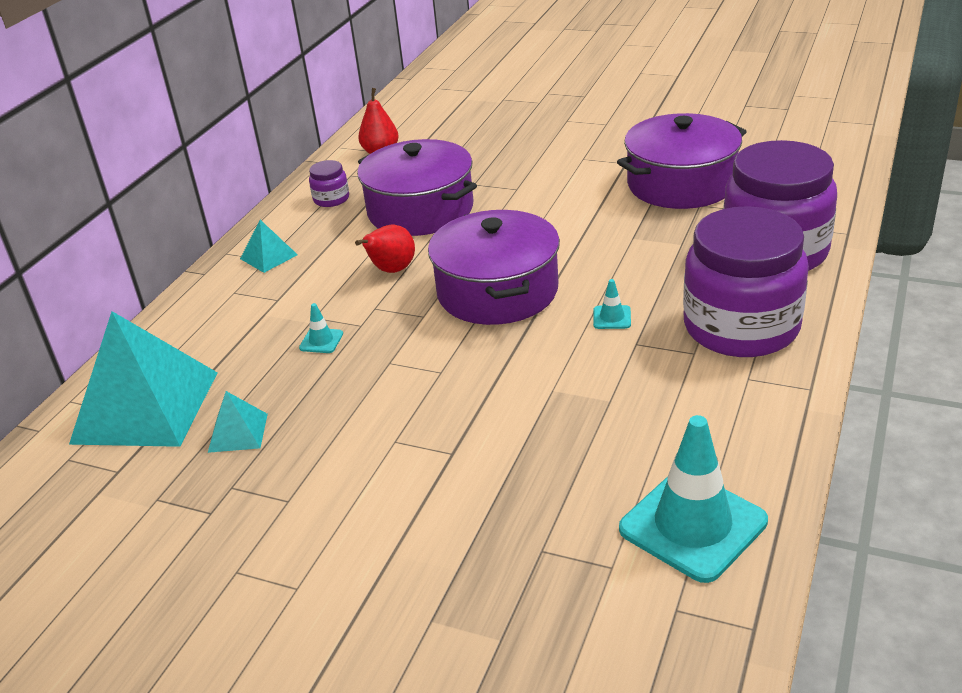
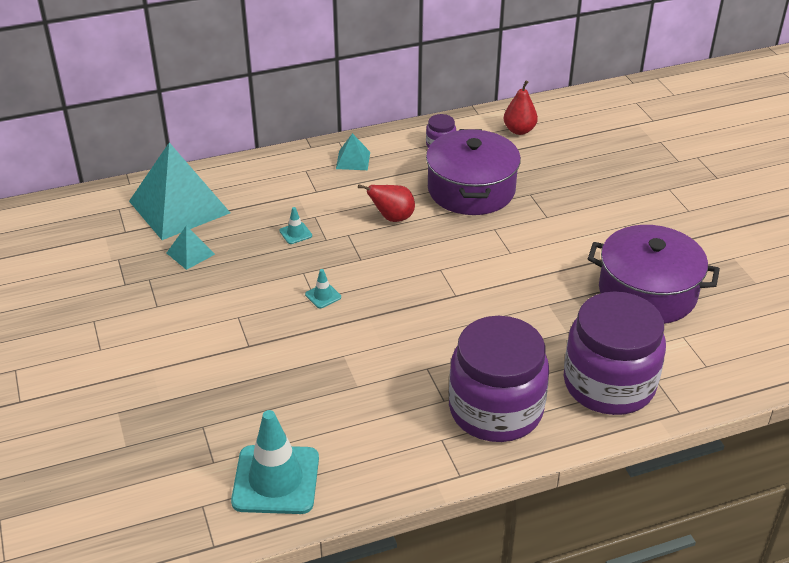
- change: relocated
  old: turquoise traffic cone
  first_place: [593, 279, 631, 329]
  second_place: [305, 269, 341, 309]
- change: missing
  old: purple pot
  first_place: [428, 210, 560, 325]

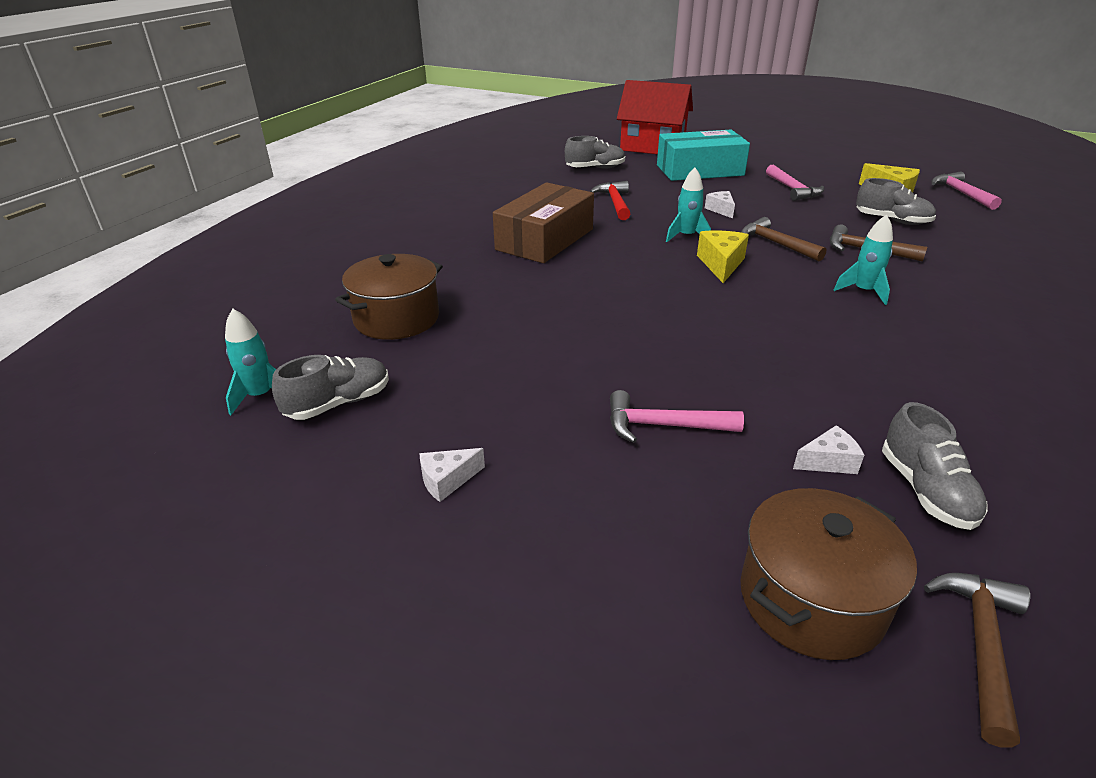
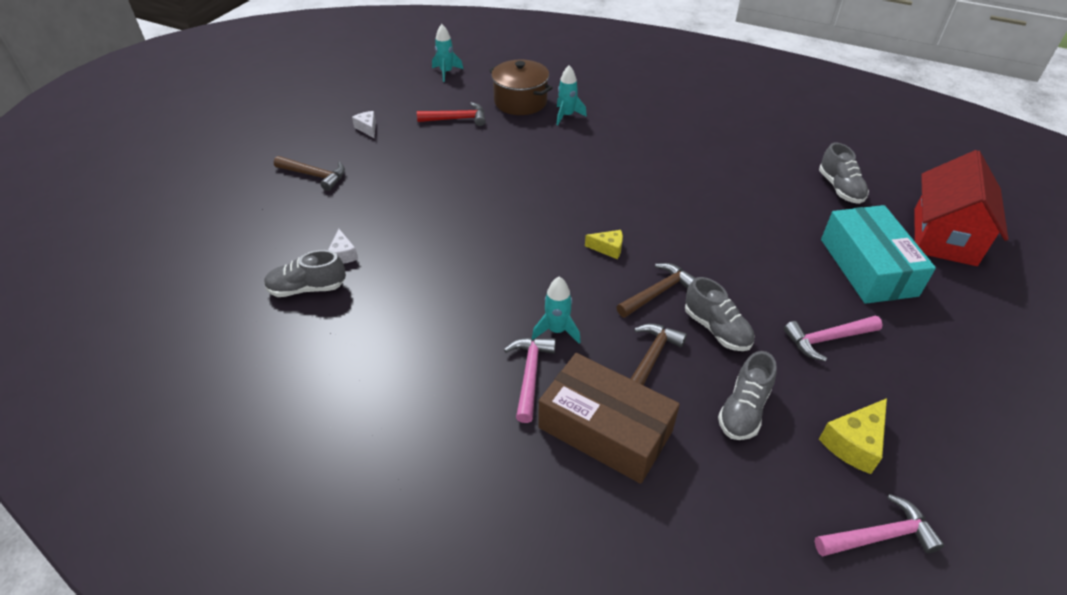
- change: relocated
  old: brown hammer
  first_place: [924, 573, 1030, 747]
  second_place: [274, 156, 345, 191]
- change: relocated
  old: red hammer
  first_place: [590, 181, 630, 220]
  second_place: [417, 102, 486, 126]
- change: relocated
  old: pink hammer
  first_place: [610, 390, 744, 443]
  second_place: [504, 337, 556, 423]
- change: relocated
  old: brown box
  first_place: [493, 182, 594, 263]
  second_place: [538, 353, 680, 484]
- change: relocated
  old: turquoise rocket
  first_place: [666, 168, 711, 242]
  second_place: [556, 65, 587, 125]
- change: size
  old: yellow cheese
  first_place: [697, 230, 749, 283]
  second_place: [585, 230, 623, 259]
  factor: 0.64
- change: relocated
  old: grey shoe
  first_place: [272, 355, 389, 420]
  second_place: [685, 277, 755, 351]
- change: missing
  old: white cheese
  first_place: [705, 191, 735, 218]
- change: missing
  old: brown pot
  first_place: [741, 488, 917, 660]

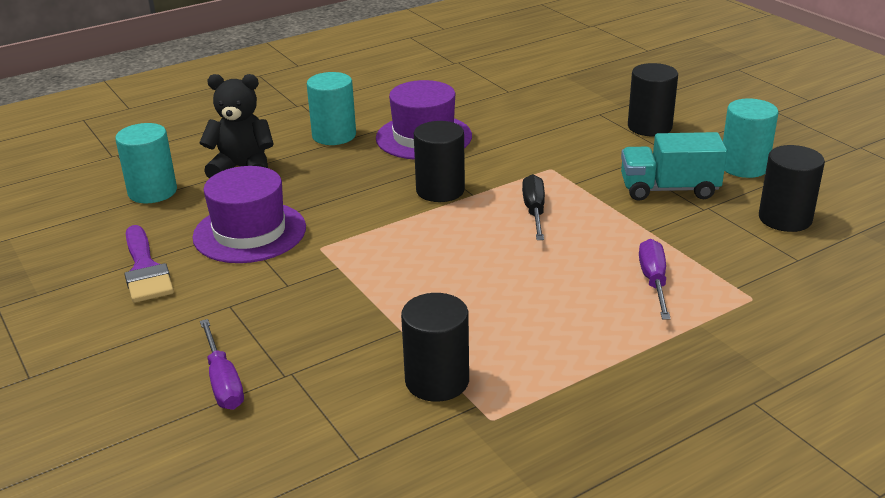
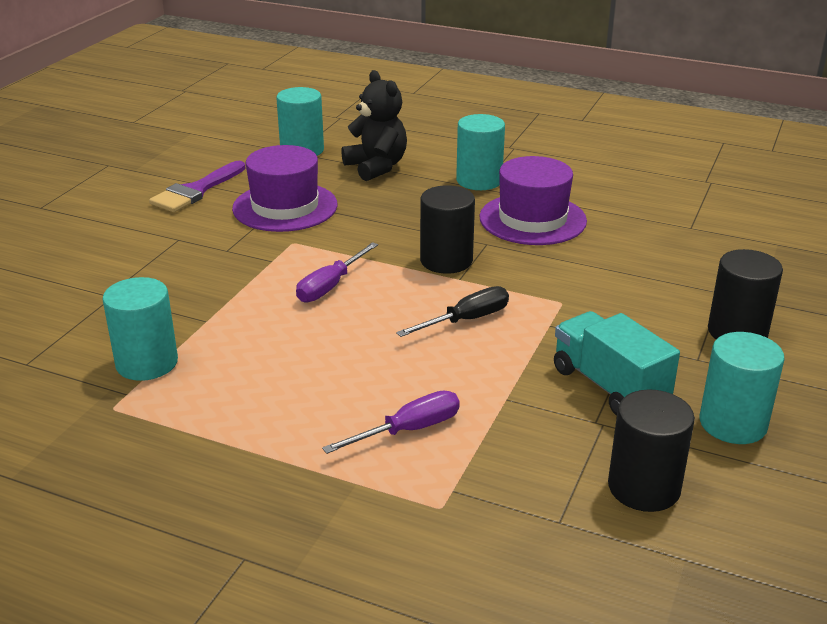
- change: colour
  old: black cylinder
  new: turquoise cylinder
  first_place: [401, 293, 469, 402]
  second_place: [102, 277, 178, 381]
- change: relocated
  old: purple screwdriver
  first_place: [200, 319, 244, 410]
  second_place: [296, 242, 378, 303]

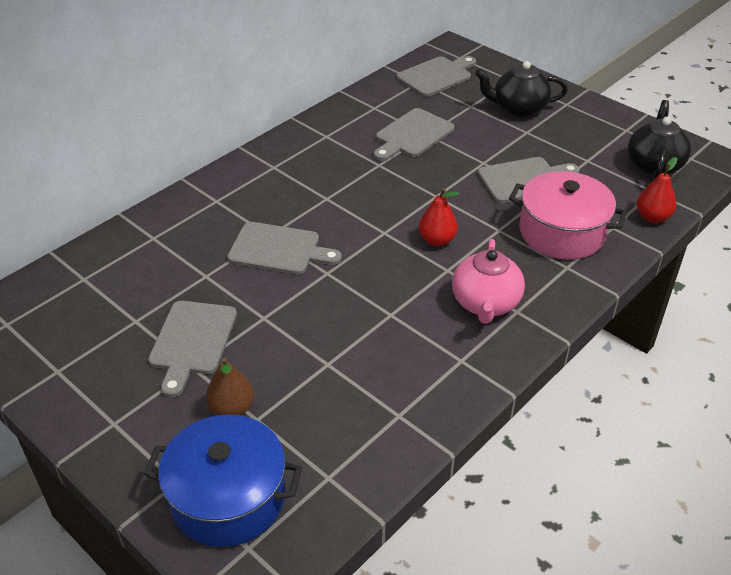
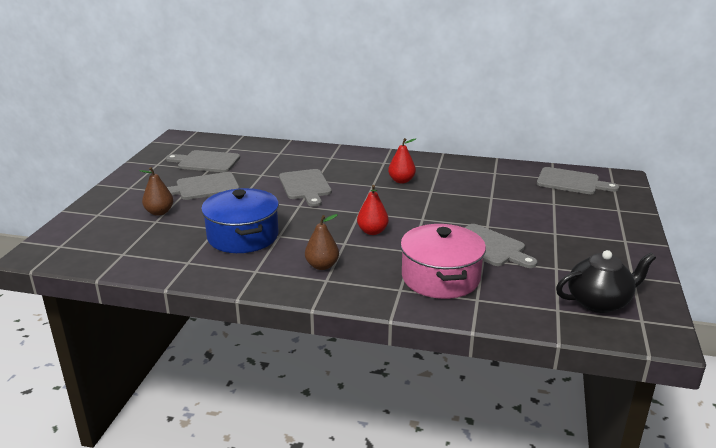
- change: relocated
  old: grey cutting board
  first_place: [374, 108, 455, 161]
  second_place: [166, 150, 240, 172]
- change: relocated
  old: blue pot
  first_place: [144, 415, 302, 547]
  second_place: [201, 188, 279, 253]
- change: exchanged
  old: pink teapot
  new: brown pear
  first_place: [452, 239, 525, 324]
  second_place: [305, 214, 339, 270]
- change: relocated
  old: red pear
  first_place: [637, 157, 677, 223]
  second_place: [388, 138, 416, 183]
- change: missing
  old: black teapot
  first_place: [475, 61, 568, 117]

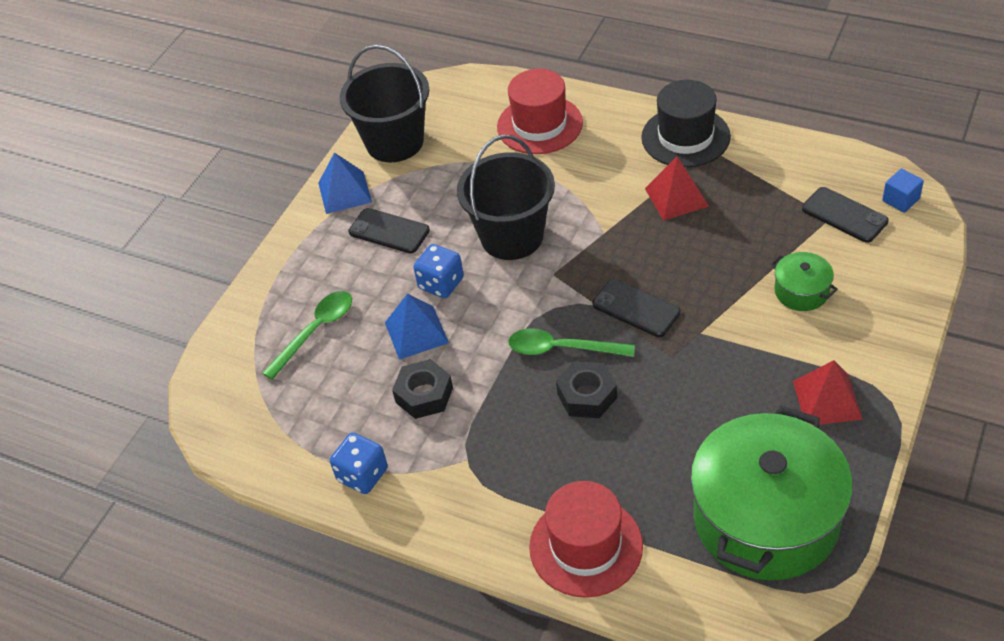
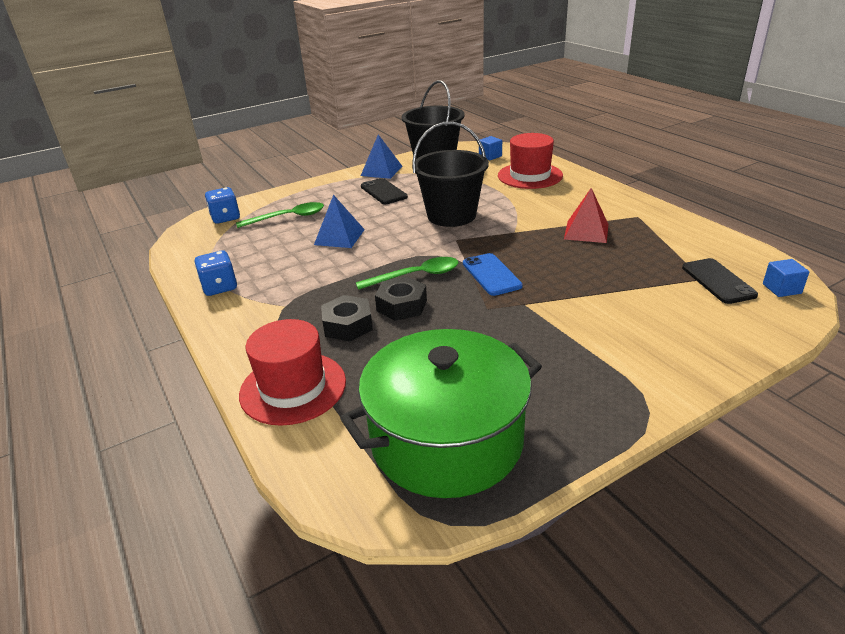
- change: relocated
  old: blue dice
  first_place: [413, 244, 464, 298]
  second_place: [205, 187, 240, 224]
- change: relocated
  old: black nut
  first_place: [392, 359, 453, 419]
  second_place: [321, 295, 373, 342]
- change: spun
  old: green spoon
  first_place: [508, 328, 635, 357]
  second_place: [356, 257, 459, 290]
  degrees: 120
- change: colour
  old: black phone
  new: blue phone
  first_place: [592, 279, 680, 337]
  second_place: [463, 253, 523, 296]
- change: appeared
  new: blue cube
  second_place: [479, 136, 502, 160]
- change: missing
  old: black hat
  first_place: [641, 80, 731, 168]
- change: missing
  old: green pot
  first_place: [771, 252, 838, 311]
- change: missing
  old: red pyramid
  first_place: [793, 360, 863, 425]

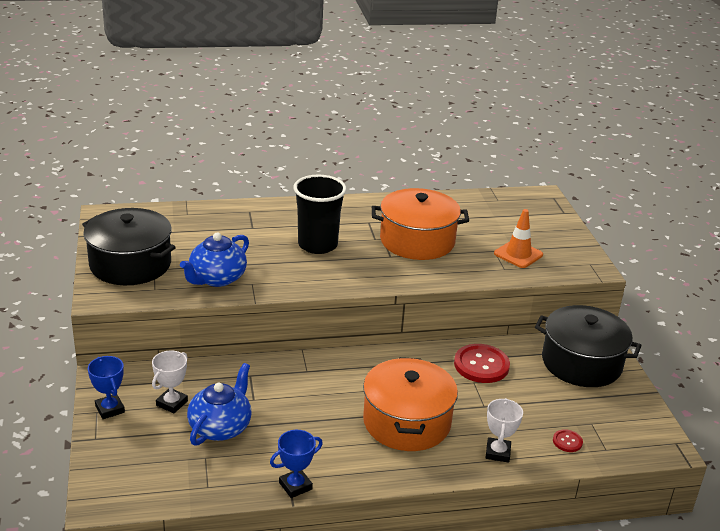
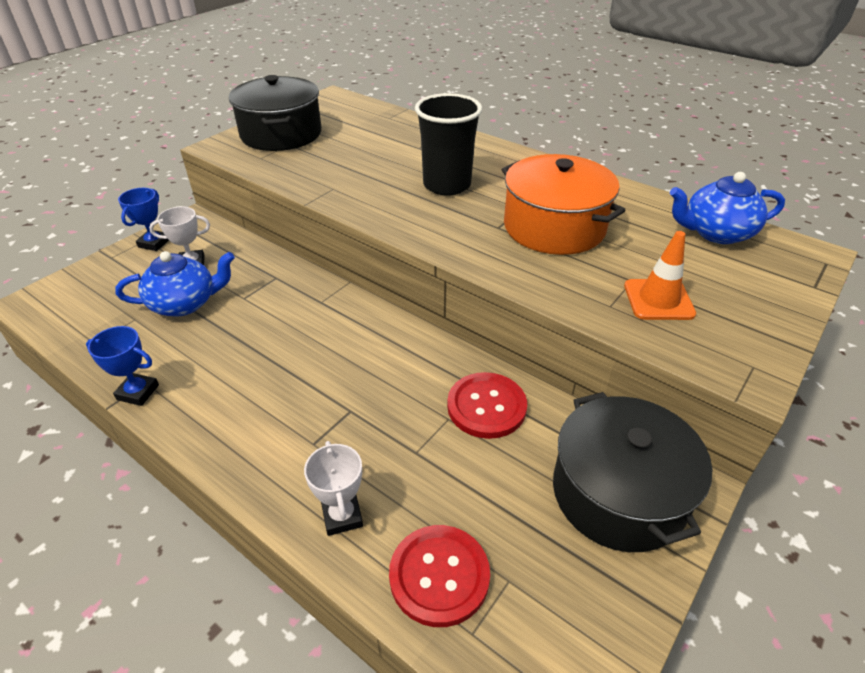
- change: spun
  old: white trophy
  first_place: [486, 398, 523, 463]
  second_place: [304, 441, 363, 536]
  degrees: -75
- change: size
  old: red button
  first_place: [553, 429, 583, 452]
  second_place: [389, 525, 490, 627]
  factor: 2.05
- change: relocated
  old: blue teapot
  first_place: [180, 233, 249, 287]
  second_place: [670, 172, 785, 244]
- change: missing
  old: orange pot
  first_place: [363, 357, 458, 451]

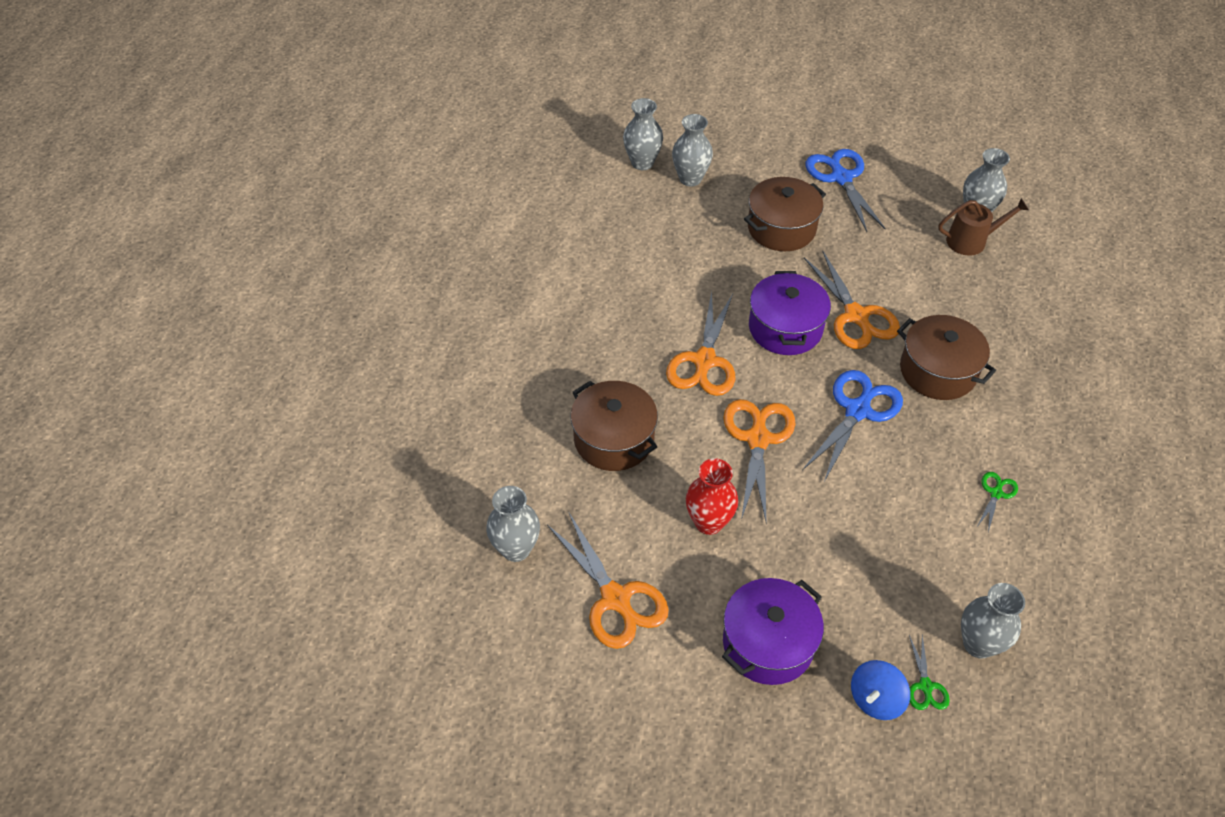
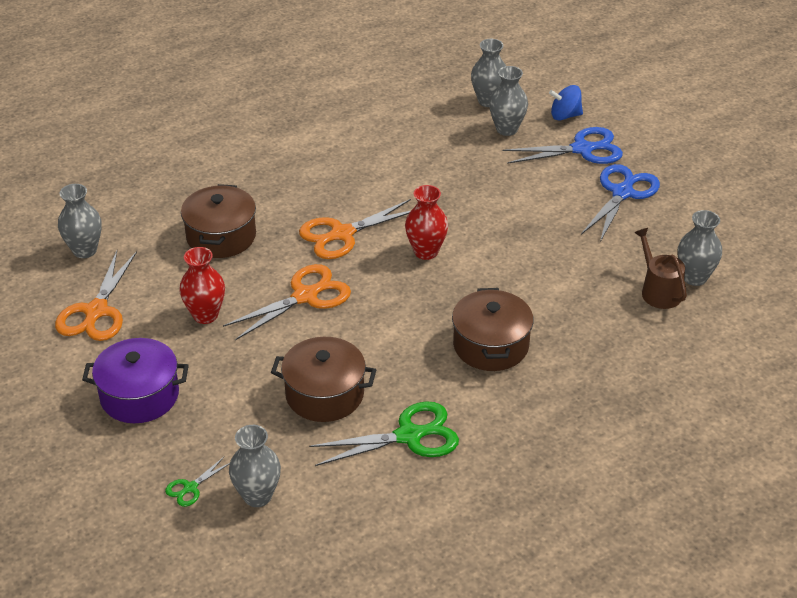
- change: relocated
  old: brown pot
  first_place: [744, 177, 826, 251]
  second_place: [271, 337, 376, 422]
- change: size
  old: green scissors
  first_place: [977, 472, 1018, 532]
  second_place: [309, 401, 459, 466]
  factor: 2.08
- change: exchanged
  old: purple pot
  new: red vase
  first_place: [749, 271, 831, 355]
  second_place: [405, 185, 448, 260]
- change: relocated
  old: blue scissors
  first_place: [802, 370, 903, 482]
  second_place: [503, 127, 623, 164]
- change: relocated
  old: blue spinning top
  first_place: [851, 660, 910, 720]
  second_place: [549, 85, 583, 121]
- change: spun
  old: brown watering can
  first_place: [938, 198, 1029, 255]
  second_place: [634, 228, 687, 309]
  degrees: -150
- change: missing
  old: orange scissors
  first_place: [804, 251, 900, 349]

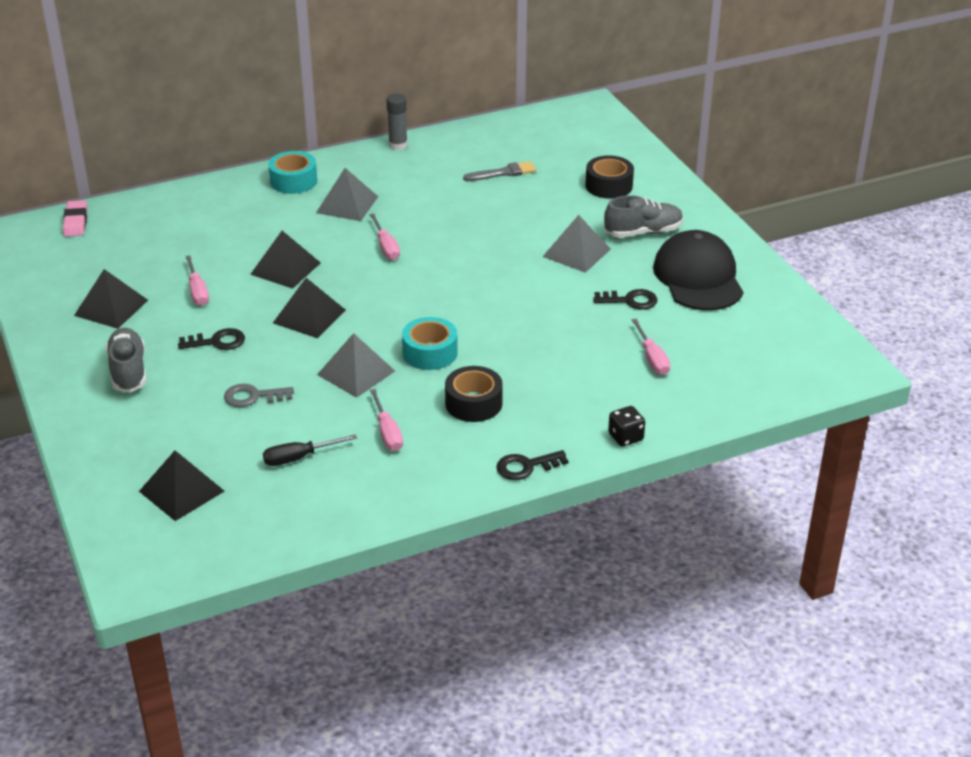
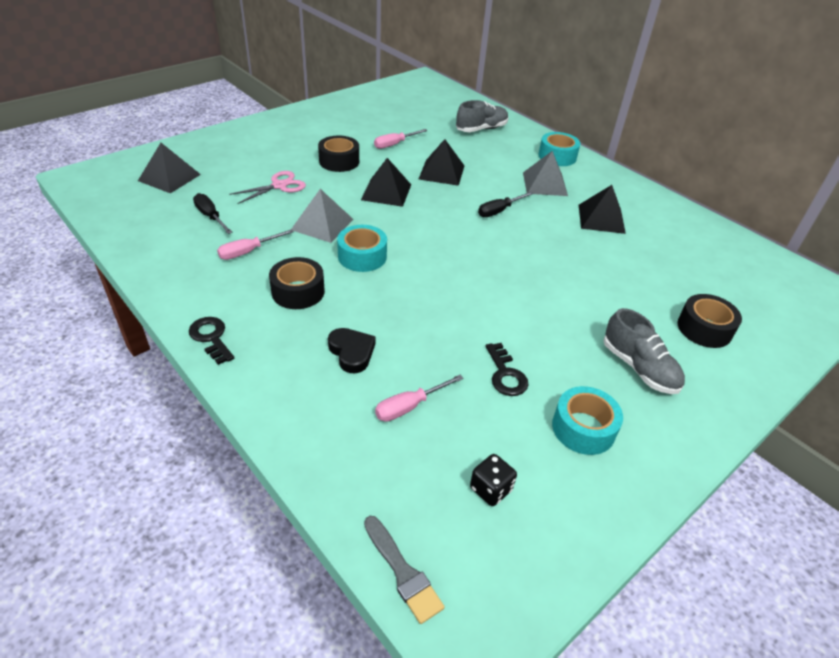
- change: exchanged
  old: grey key
  new: pink scissors
  first_place: [224, 384, 294, 407]
  second_place: [229, 171, 306, 204]
- change: exchanged
  old: black key
  new: black tape
  first_place: [178, 328, 245, 350]
  second_place: [318, 136, 359, 172]
- change: appeared
  new: black heart
  second_place: [328, 328, 375, 373]
- change: relocated
  old: grey brush
  first_place: [463, 161, 536, 181]
  second_place: [364, 516, 445, 624]
- change: relocated
  old: grey shoe
  first_place: [106, 328, 146, 392]
  second_place: [456, 100, 509, 132]
- change: relocated
  old: black dice
  first_place: [608, 406, 645, 447]
  second_place: [470, 454, 517, 506]
- change: colour
  old: pink screwdriver
  new: black screwdriver
  first_place: [370, 213, 400, 260]
  second_place: [478, 192, 534, 217]
- change: exchanged
  old: black cap
  new: turquoise tape
  first_place: [653, 230, 743, 311]
  second_place: [552, 386, 623, 455]
- change: relocated
  old: black pyramid
  first_place: [74, 269, 148, 329]
  second_place: [579, 185, 626, 234]
- change: missing
  old: pink eraser
  first_place: [63, 200, 87, 237]
- change: missing
  old: grey glue stick
  first_place: [386, 94, 408, 150]
- change: missing
  old: grey pyramid
  first_place: [542, 215, 611, 273]

